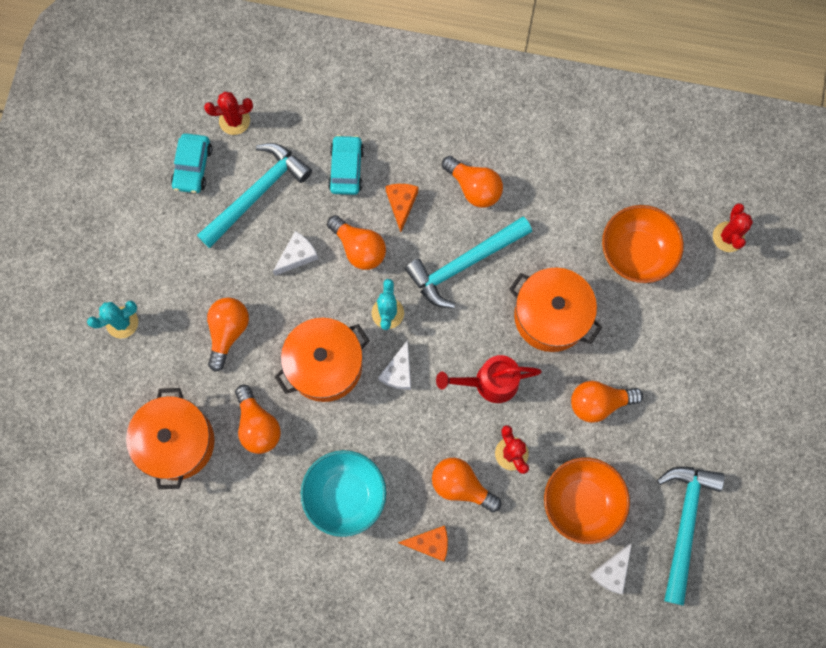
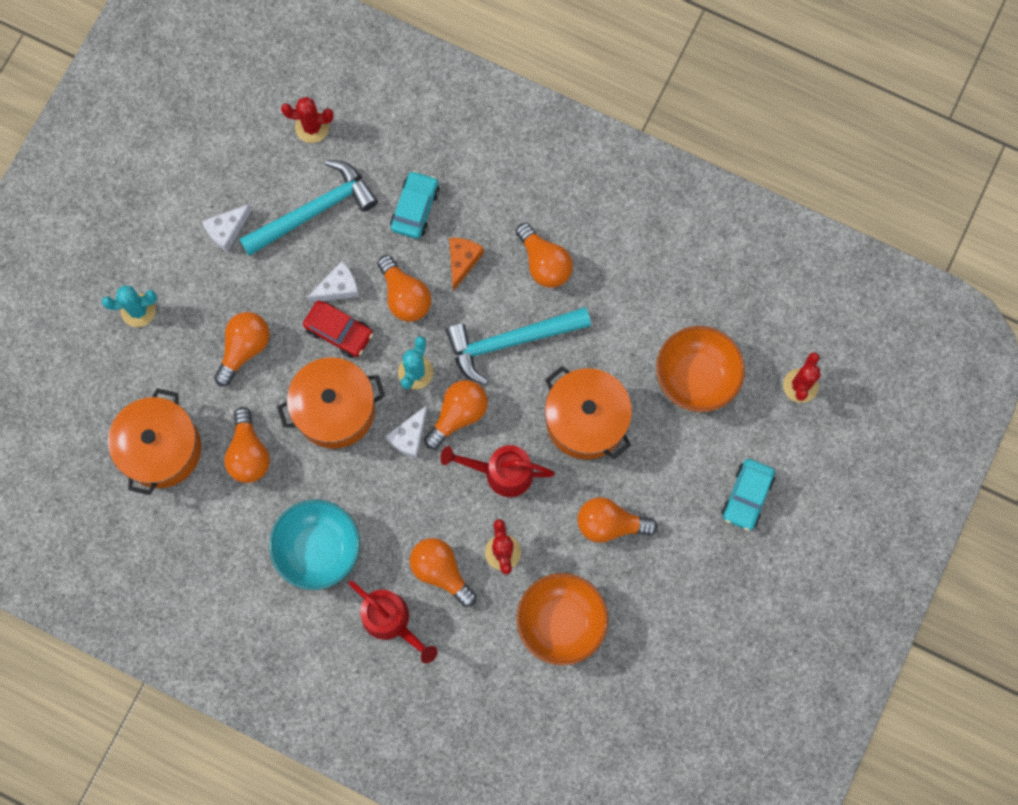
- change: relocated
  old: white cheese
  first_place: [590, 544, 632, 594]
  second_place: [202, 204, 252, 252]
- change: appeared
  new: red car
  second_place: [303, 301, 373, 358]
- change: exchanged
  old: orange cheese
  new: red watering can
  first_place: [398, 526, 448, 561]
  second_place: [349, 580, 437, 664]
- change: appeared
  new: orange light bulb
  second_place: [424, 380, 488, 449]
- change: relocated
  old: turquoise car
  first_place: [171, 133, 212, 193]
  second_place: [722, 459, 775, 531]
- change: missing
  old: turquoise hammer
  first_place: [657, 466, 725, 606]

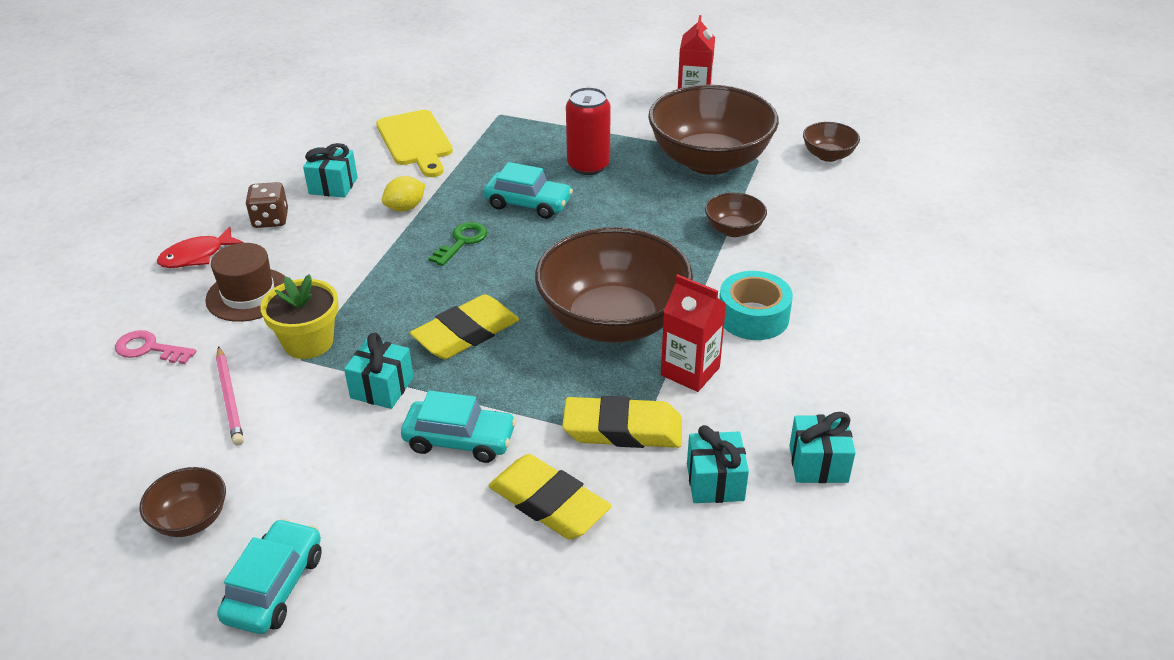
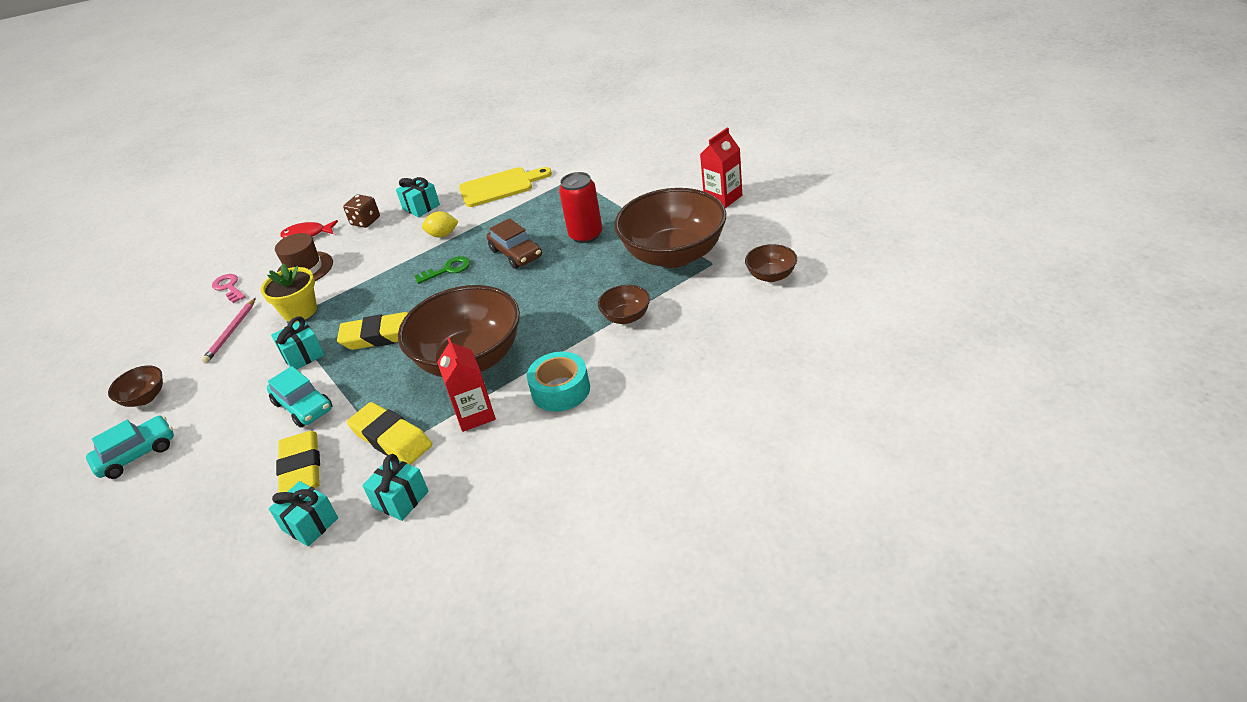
- change: relocated
  old: turquoise gift
  first_place: [789, 412, 856, 483]
  second_place: [269, 481, 338, 547]
- change: spun
  old: yellow cutting board
  first_place: [376, 110, 453, 177]
  second_place: [459, 167, 552, 207]
  degrees: -120
- change: colour
  old: turquoise car
  new: brown car
  first_place: [484, 162, 573, 219]
  second_place: [487, 218, 542, 269]

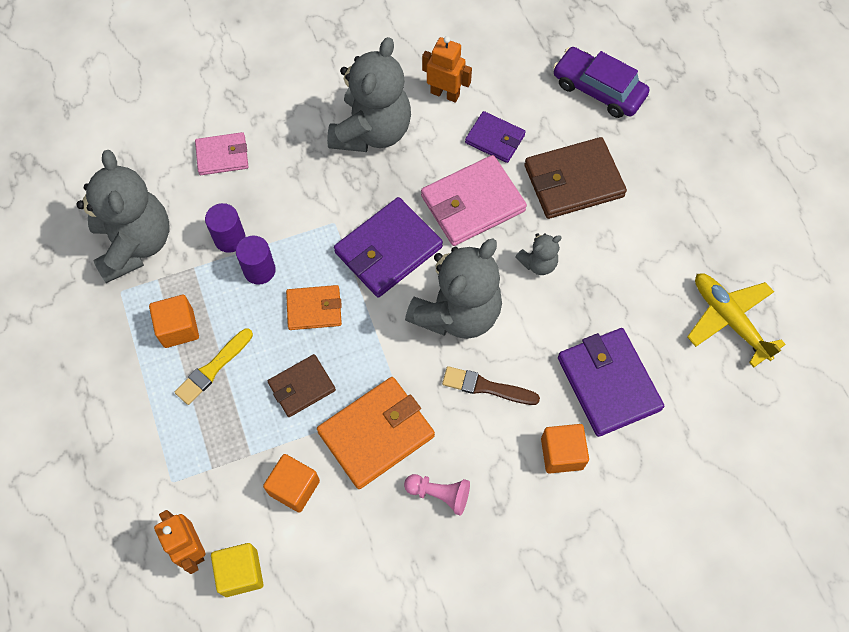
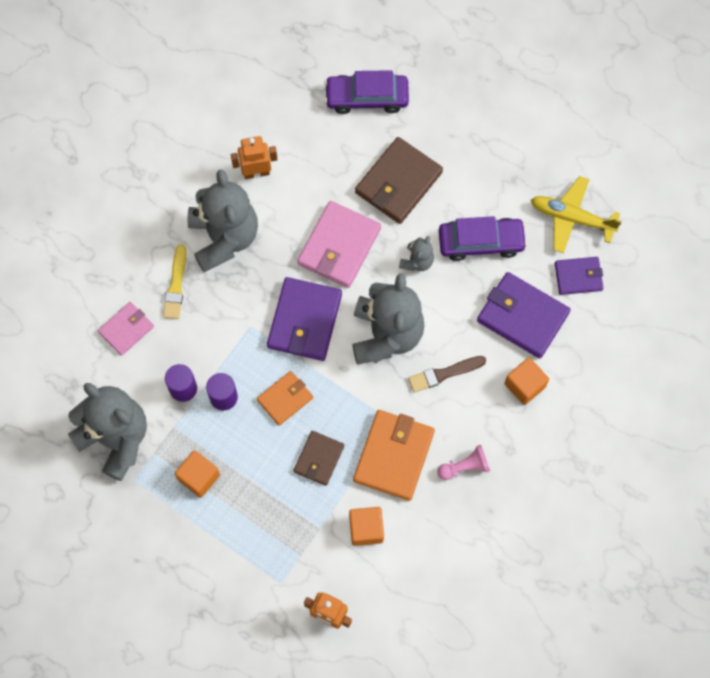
- change: relocated
  old: yellow brush
  first_place: [174, 328, 253, 405]
  second_place: [163, 244, 186, 319]
- change: appeared
  new: purple car
  second_place: [439, 216, 527, 261]
- change: relocated
  old: purple wallet
  first_place: [465, 111, 526, 163]
  second_place: [555, 257, 603, 295]
- change: missing
  old: yellow cube
  first_place: [211, 543, 263, 597]

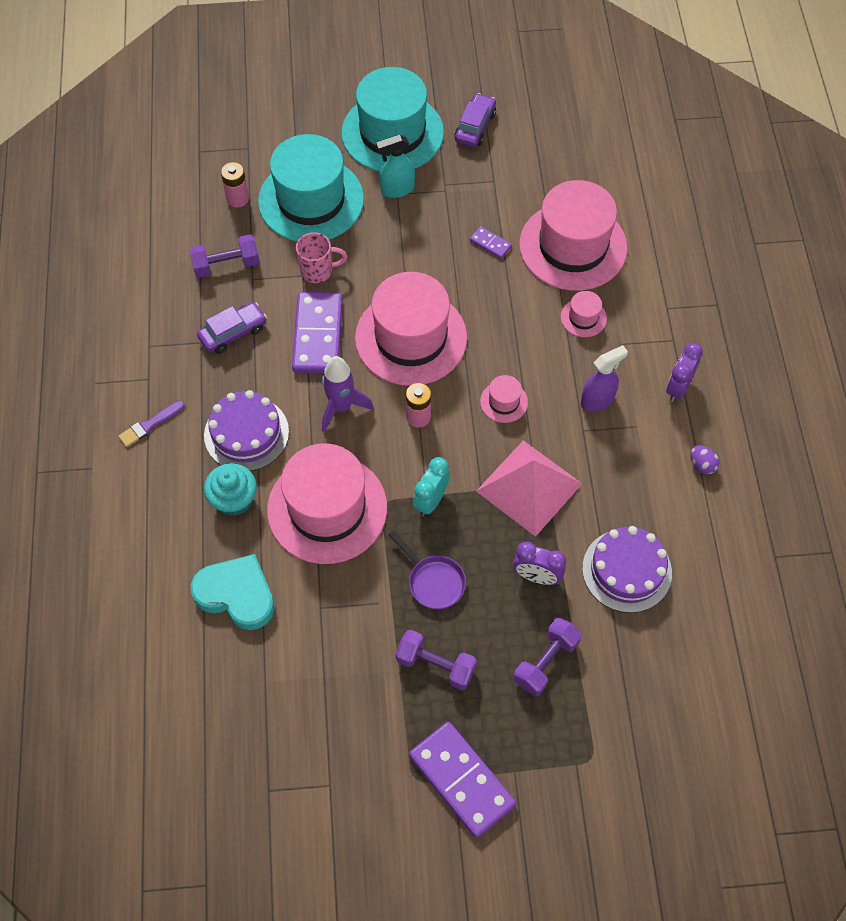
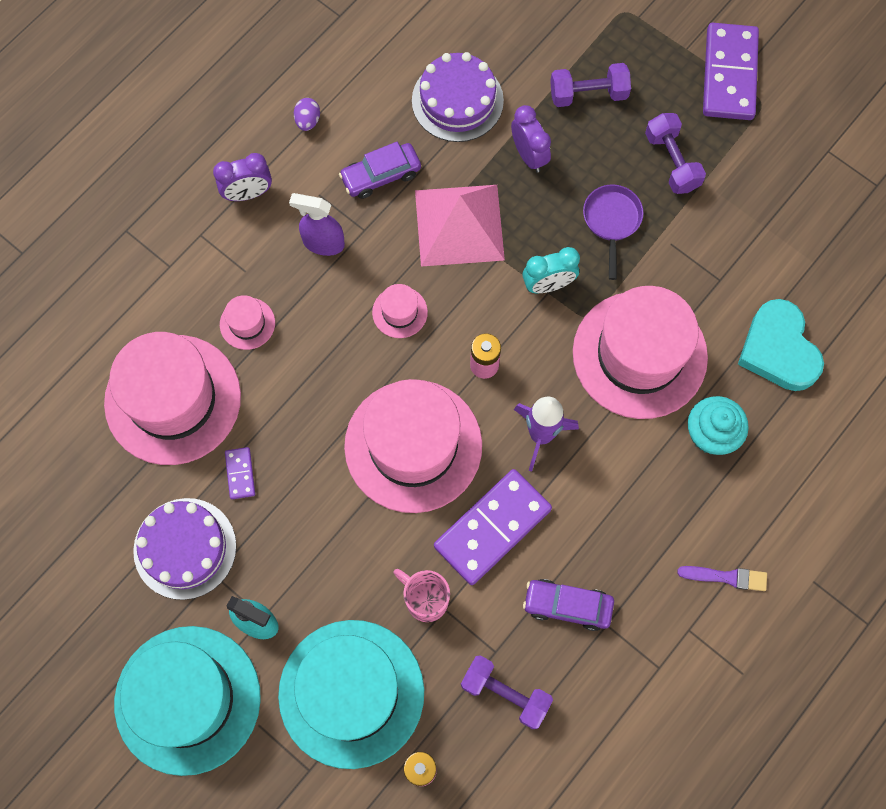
- change: relocated
  old: purple cake
  first_place: [204, 390, 289, 471]
  second_place: [133, 498, 236, 600]
- change: relocated
  old: purple car
  first_place: [454, 93, 496, 147]
  second_place: [339, 142, 421, 199]

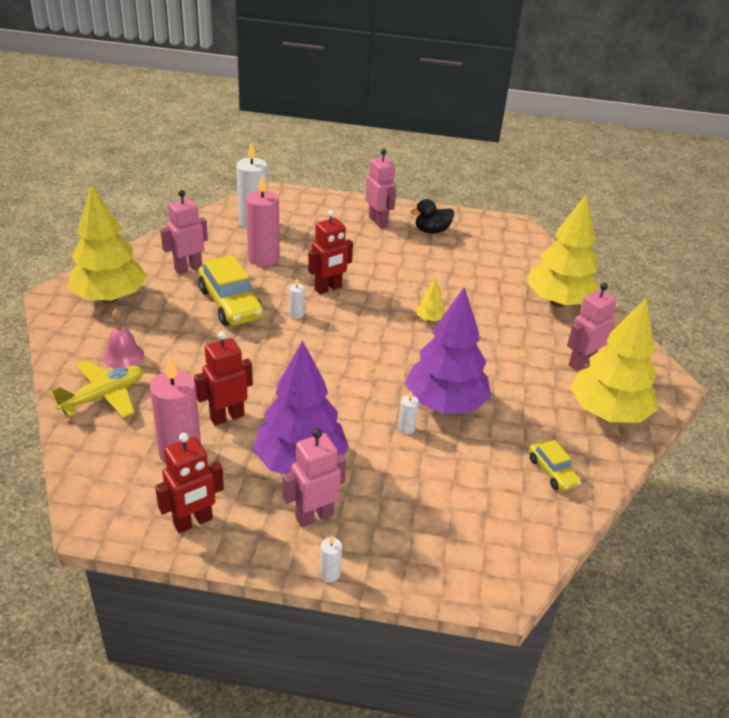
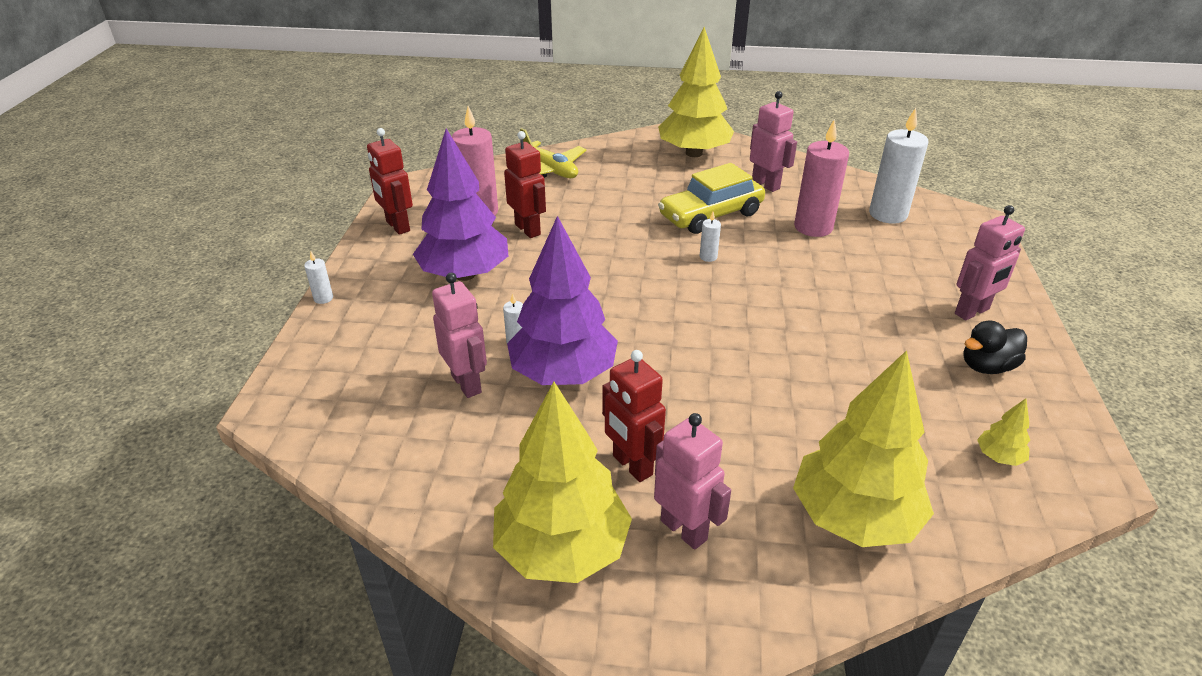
- change: relocated
  old: pink robot
  first_place: [282, 429, 346, 527]
  second_place: [432, 273, 487, 398]
- change: relocated
  old: red robot
  first_place: [308, 210, 353, 294]
  second_place: [602, 350, 666, 482]
- change: spun
  old: black duck
  first_place: [411, 199, 454, 234]
  second_place: [963, 320, 1027, 374]
  degrees: -90
- change: relocated
  old: yellow tree
  first_place: [416, 278, 446, 322]
  second_place: [977, 398, 1030, 466]
- change: missing
  old: pink bell
  first_place: [103, 309, 144, 369]
- change: missing
  old: yellow car
  first_place: [529, 440, 581, 491]

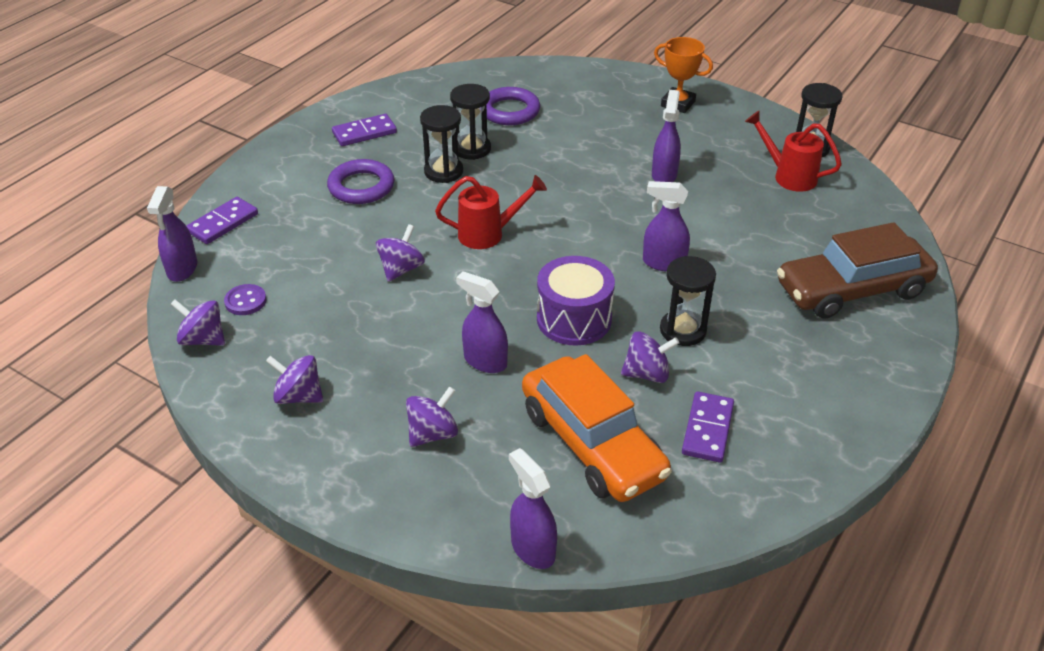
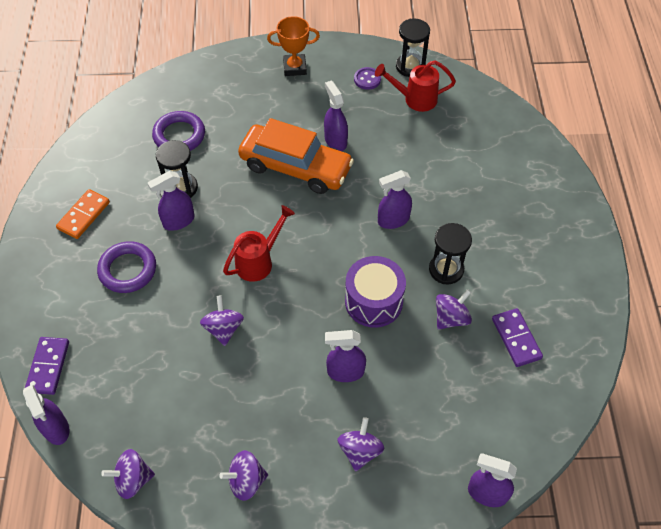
- change: colour
  old: purple domino
  new: orange domino
  first_place: [332, 114, 397, 146]
  second_place: [56, 189, 110, 239]
- change: exchanged
  old: black hourglass
  new: purple spray bottle
  first_place: [420, 105, 463, 183]
  second_place: [148, 171, 194, 231]
- change: relocated
  old: orange car
  first_place: [522, 354, 672, 502]
  second_place: [238, 118, 354, 194]
- change: relocated
  old: purple button
  first_place: [224, 284, 266, 315]
  second_place: [354, 67, 381, 90]
- change: missing
  old: brown car
  first_place: [777, 222, 938, 319]

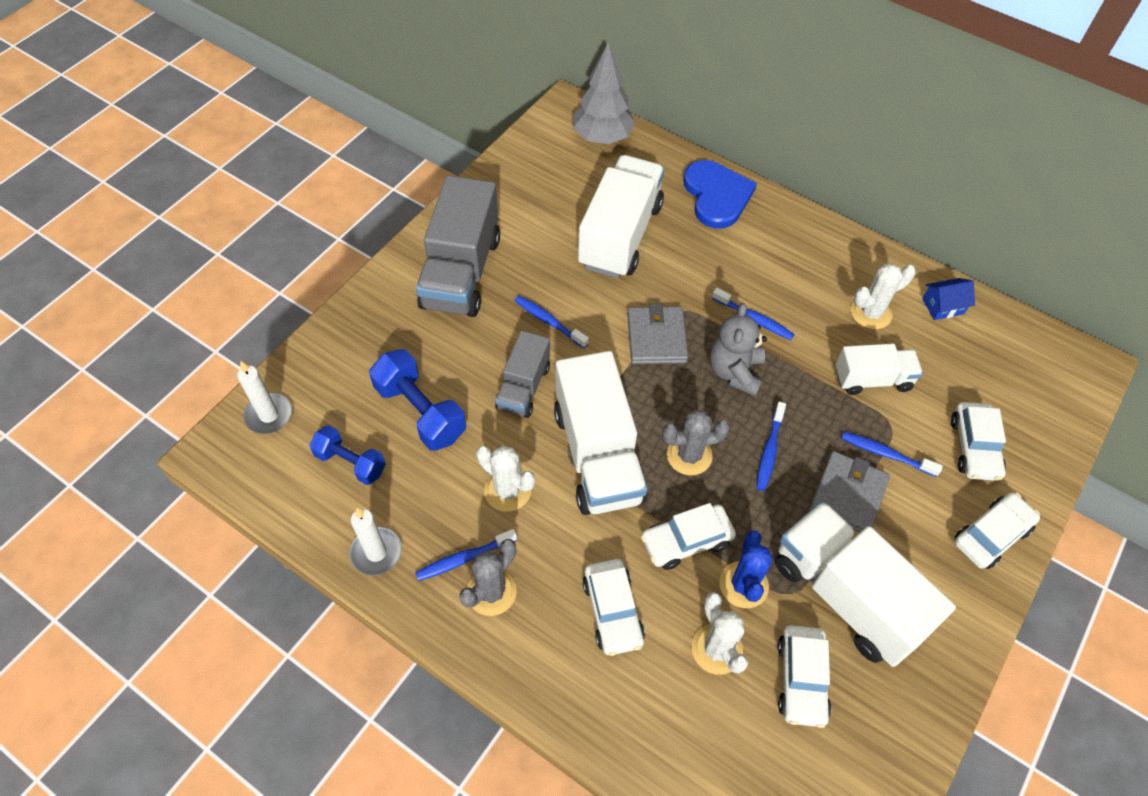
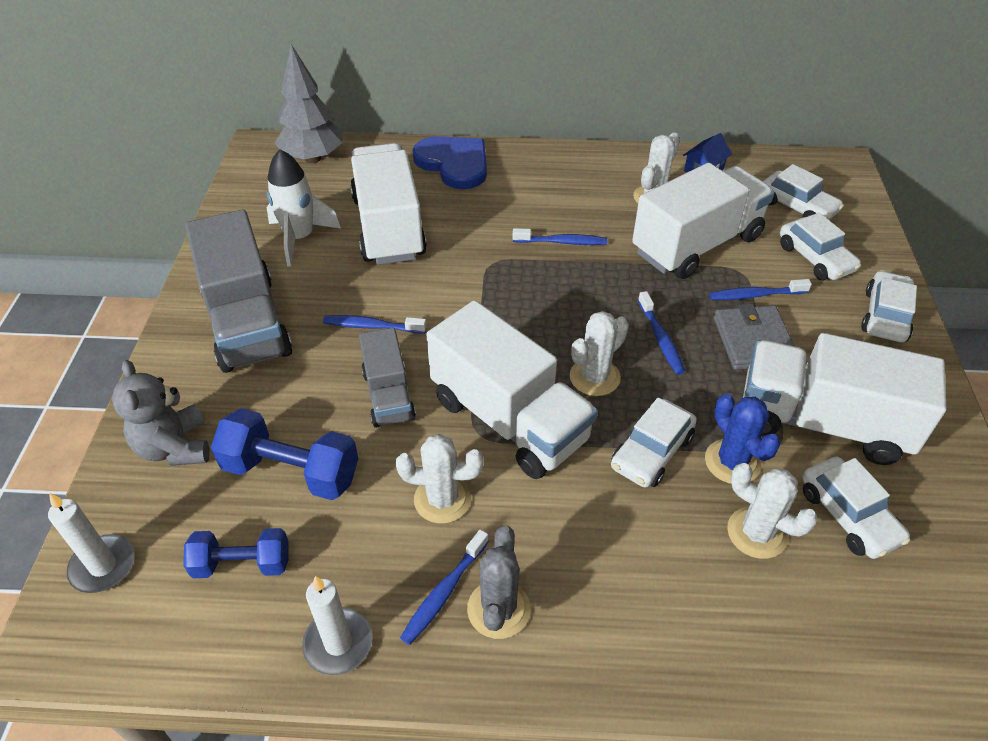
- change: relocated
  old: grey teddy bear
  first_place: [710, 303, 767, 396]
  second_place: [112, 360, 210, 466]
- change: appeared
  new: white rocket
  second_place: [267, 149, 341, 267]
- change: colour
  old: grey cactus
  new: white cactus
  first_place: [662, 410, 730, 475]
  second_place: [570, 311, 629, 396]
- change: size
  old: white truck
  first_place: [836, 344, 923, 395]
  second_place: [632, 163, 775, 279]
  factor: 1.77
- change: relocated
  old: white car
  first_place: [582, 559, 645, 656]
  second_place: [763, 164, 844, 220]
- change: missing
  old: grey wallet
  first_place: [627, 304, 688, 364]

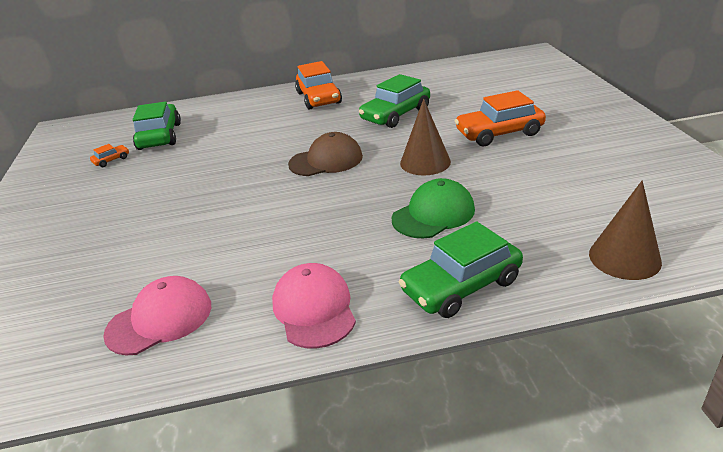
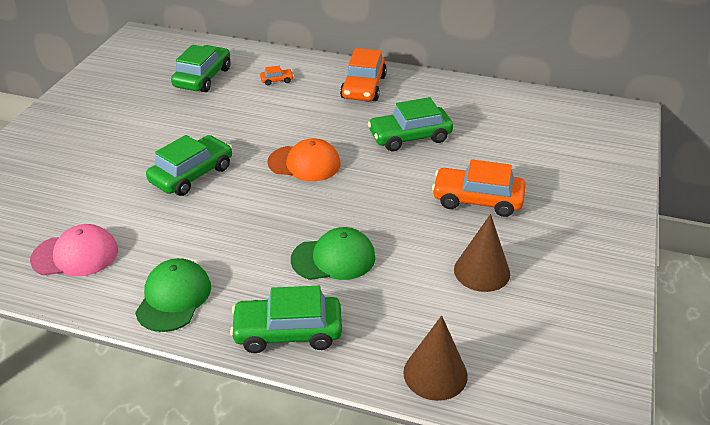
- change: colour
  old: pink cap
  new: green cap
  first_place: [272, 263, 356, 349]
  second_place: [135, 258, 211, 332]
- change: appeared
  new: green car
  second_place: [146, 135, 232, 196]
- change: relocated
  old: orange car
  first_place: [90, 144, 129, 167]
  second_place: [260, 66, 294, 86]
- change: colour
  old: brown cap
  new: orange cap
  first_place: [288, 132, 363, 176]
  second_place: [267, 138, 341, 181]
- change: relocated
  old: brown cone
  first_place: [400, 99, 451, 175]
  second_place: [454, 214, 510, 292]

